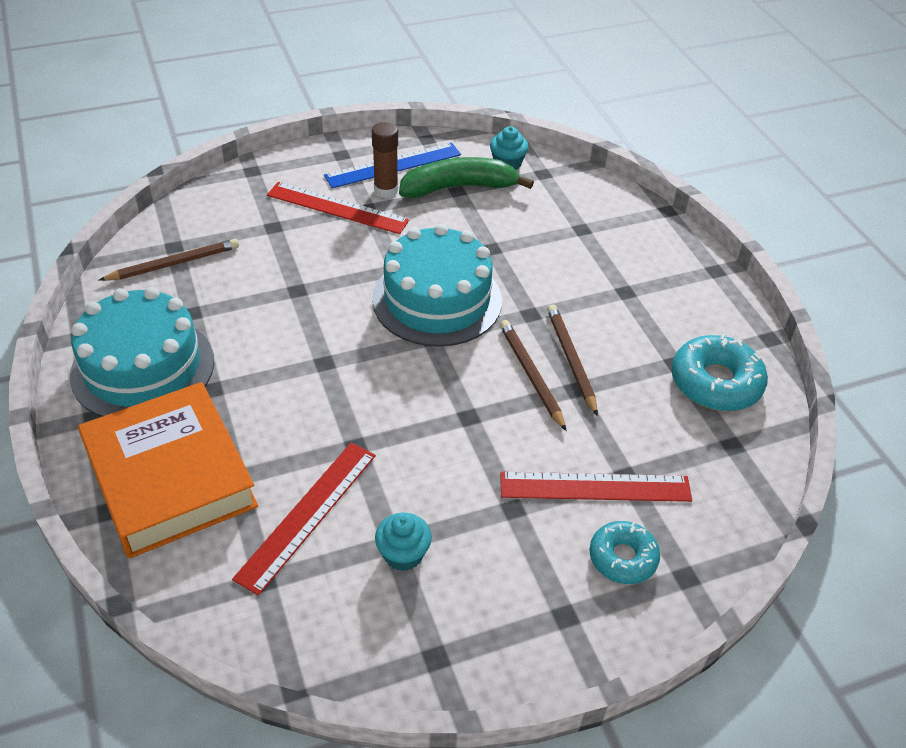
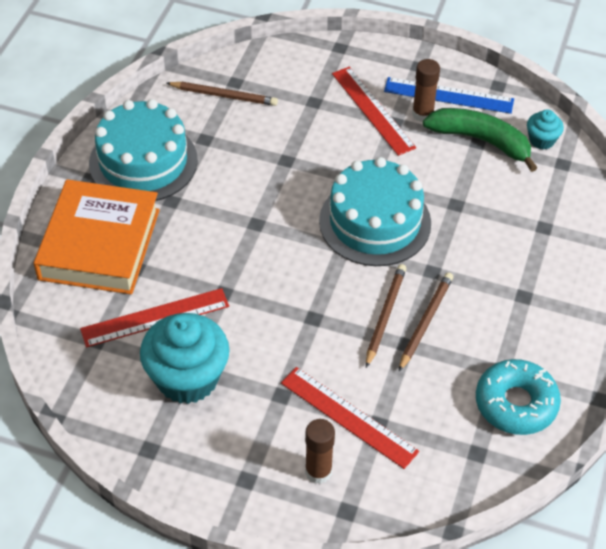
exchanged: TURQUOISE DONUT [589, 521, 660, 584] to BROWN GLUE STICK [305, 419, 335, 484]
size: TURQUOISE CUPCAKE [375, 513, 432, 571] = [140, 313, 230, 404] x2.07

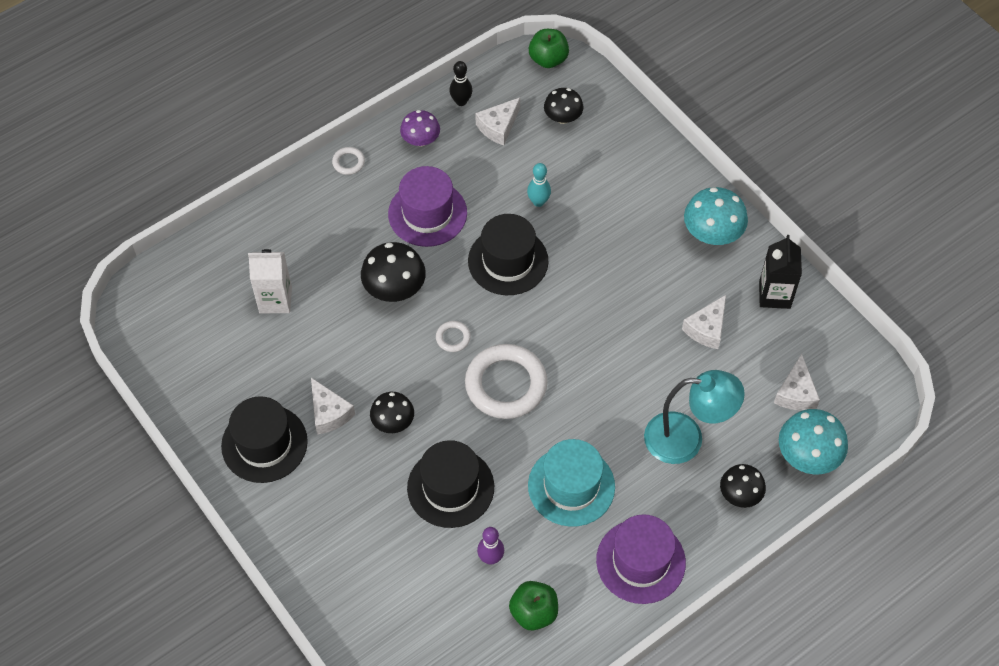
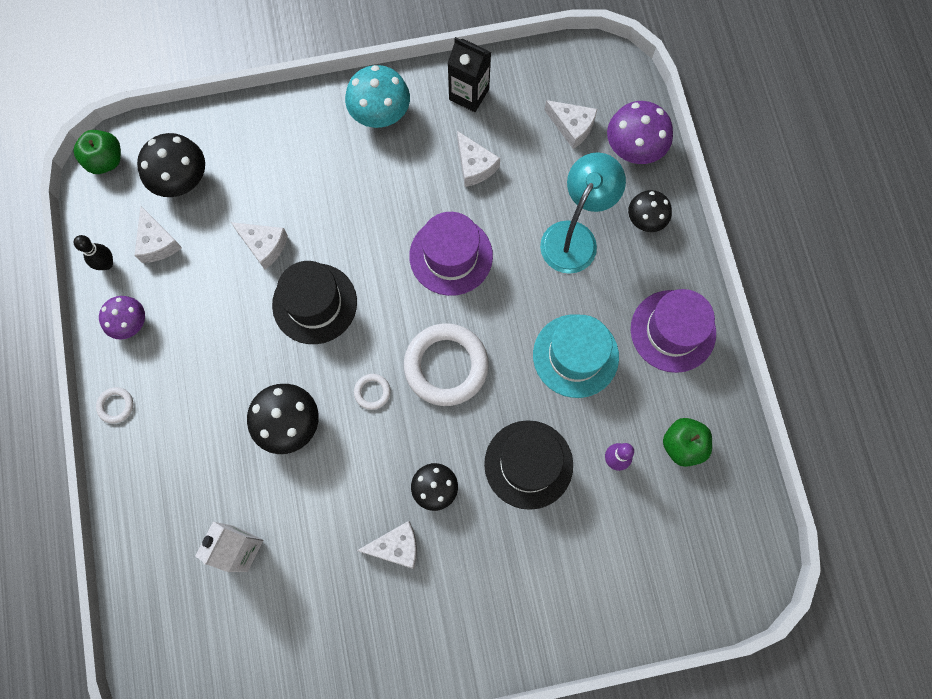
missing: BLACK HAT [221, 396, 308, 483]
relocated: PURPLE HAT [388, 166, 467, 247] to [409, 212, 493, 296]
exchanged: TURQUOISE BOWLING PIN [527, 163, 551, 207] to WHITE CHEESE [231, 222, 288, 270]
colour: TURQUOISE MUSHROOM [779, 409, 848, 474] to PURPLE MUSHROOM [607, 101, 673, 164]
size: BLACK MUSHROOM [544, 88, 583, 124] = [137, 133, 205, 197] x1.53

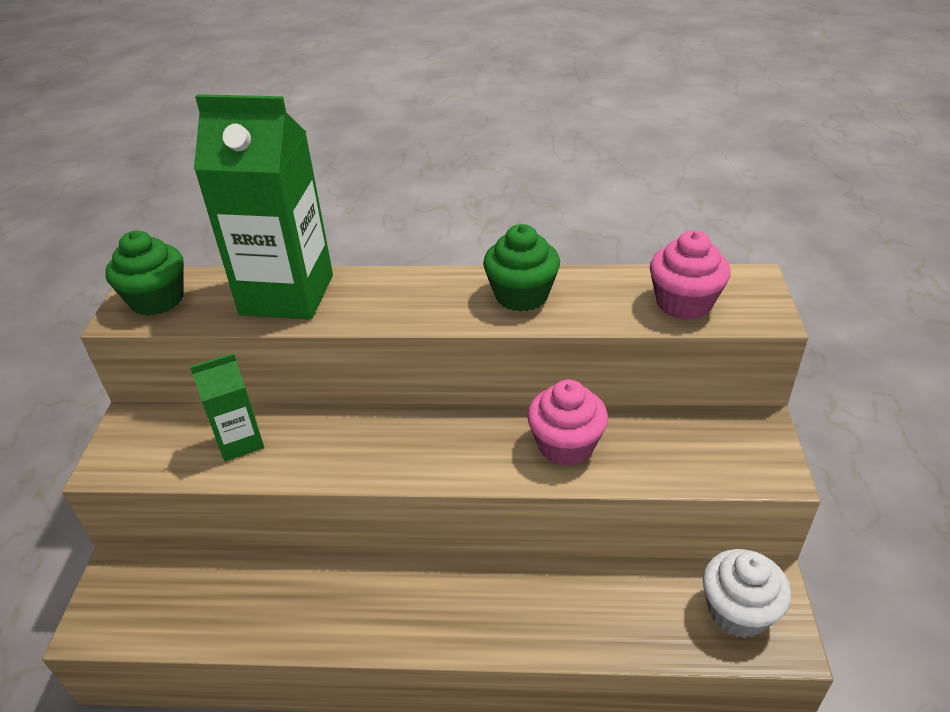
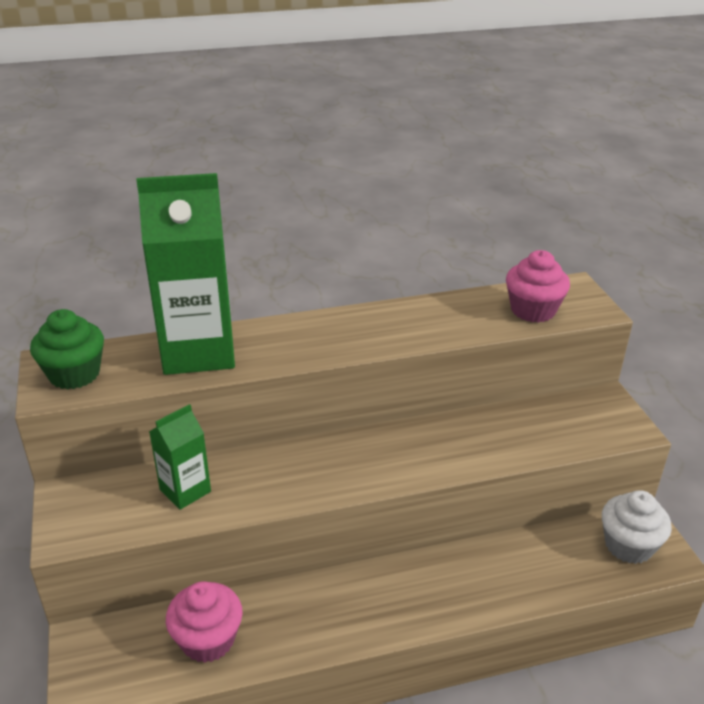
missing: GREEN CUPCAKE [483, 224, 560, 312]
relocated: PINK CUPCAKE [527, 379, 608, 466] to [166, 581, 243, 663]

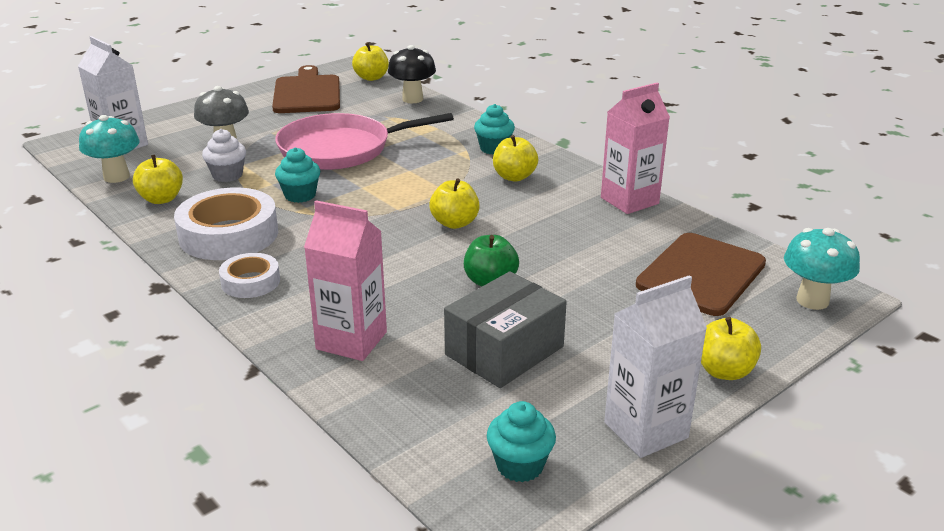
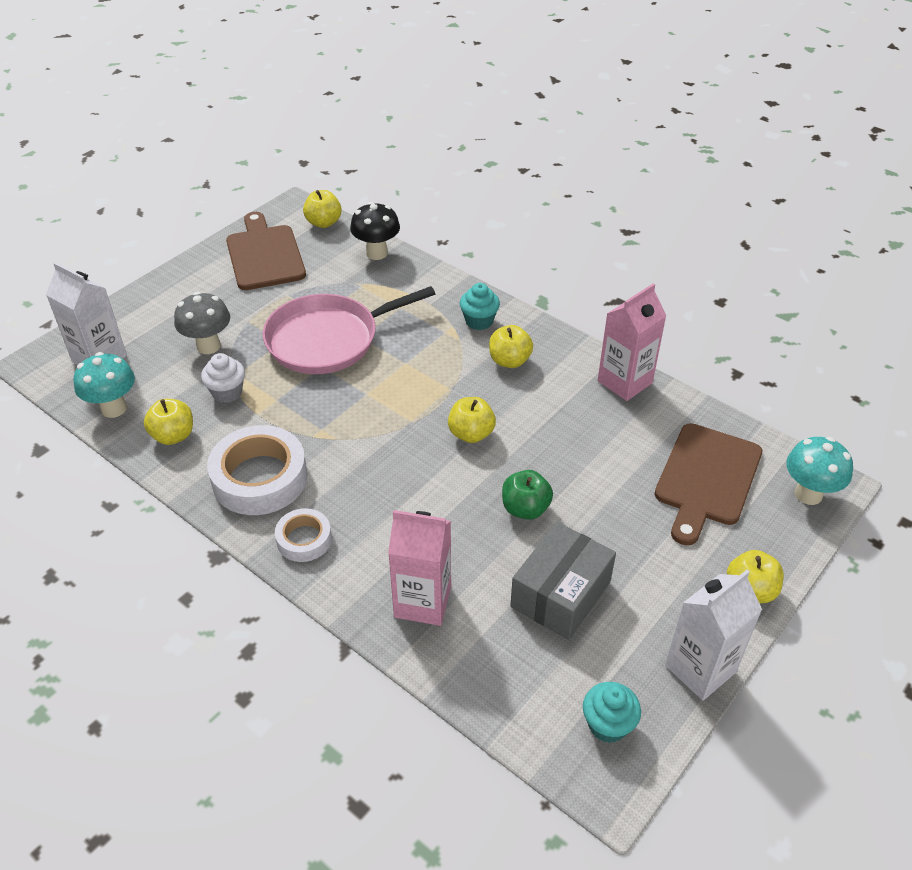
missing: TURQUOISE CUPCAKE [275, 147, 320, 203]

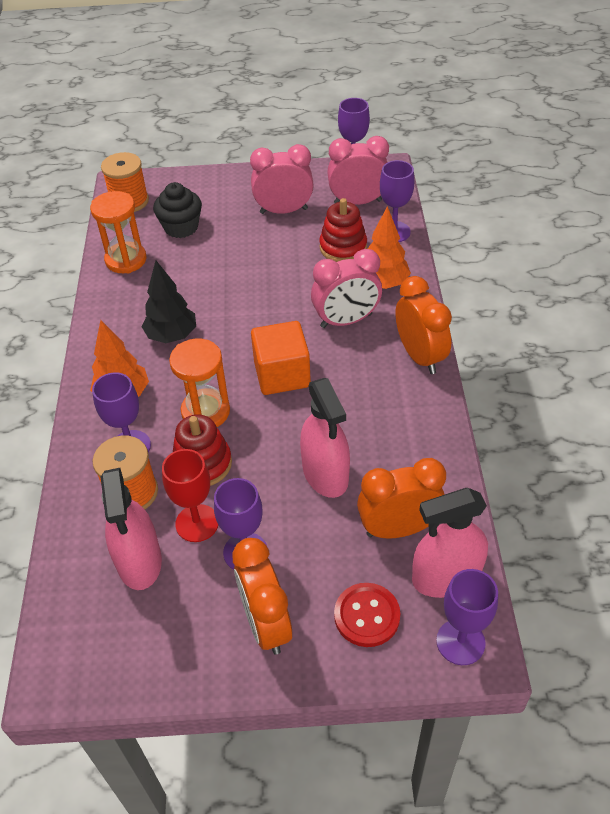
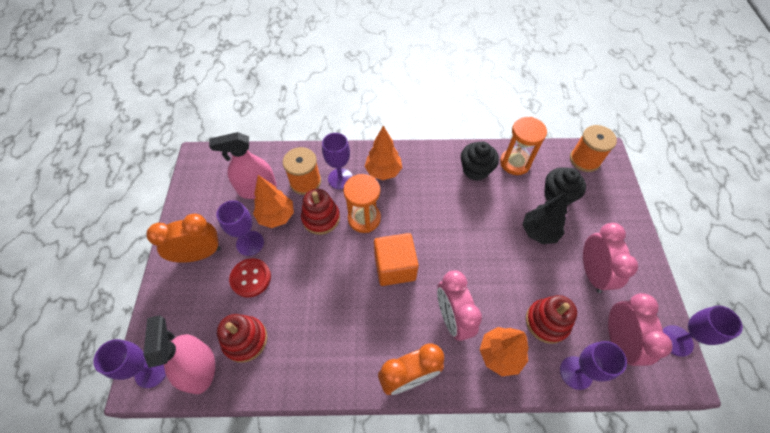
missing: PINK SPRAY BOTTLE [300, 378, 350, 498]
appeared: BLACK CUPCAKE [461, 141, 499, 181]
relocated: BLACK TREE [142, 260, 196, 343] to [523, 192, 567, 244]; RED BUTTON [334, 583, 400, 647] to [229, 258, 271, 298]
exchanged: RED GOBLET [162, 449, 218, 542] to ORANGE TREE [253, 175, 294, 228]; ORANGE CLOCK [357, 458, 446, 539] to RED STACKING TOY [217, 314, 267, 363]

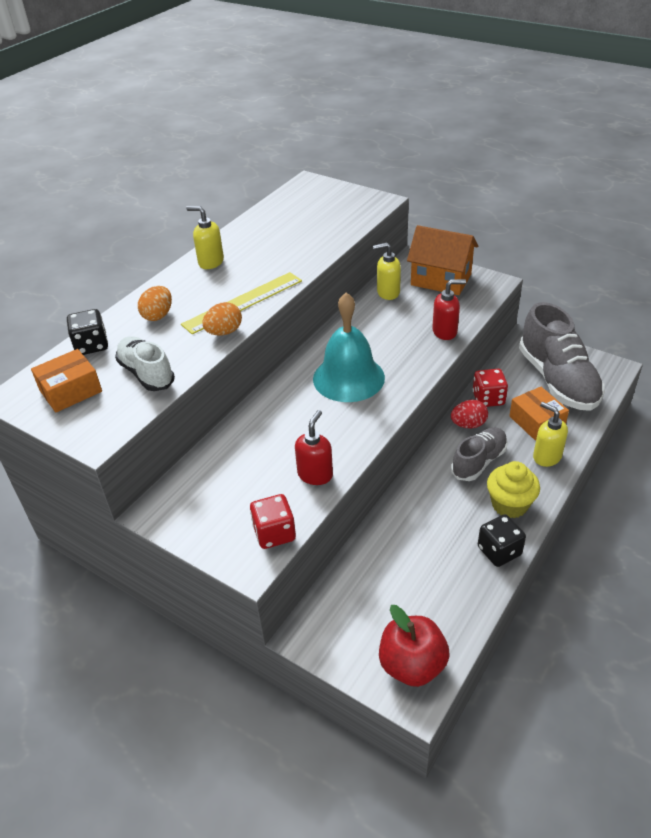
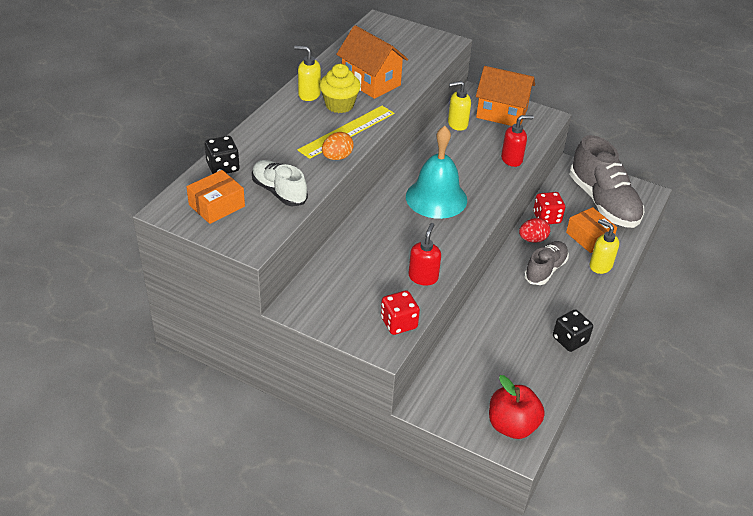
missing: ORANGE EGG [138, 286, 172, 321]
appeared: ORANGE HOUSE [336, 25, 408, 99]
relocated: YELLOW CUPCAKE [487, 461, 540, 518] to [320, 64, 361, 113]

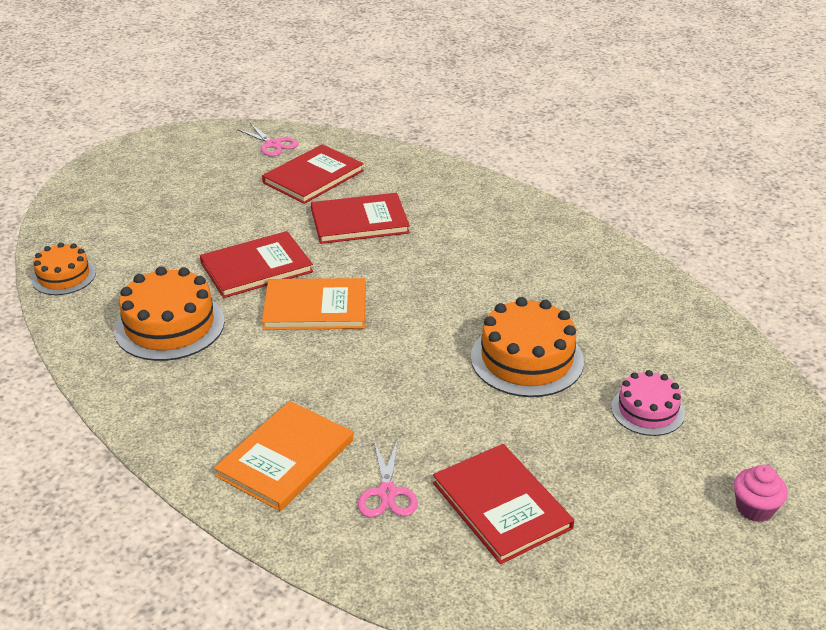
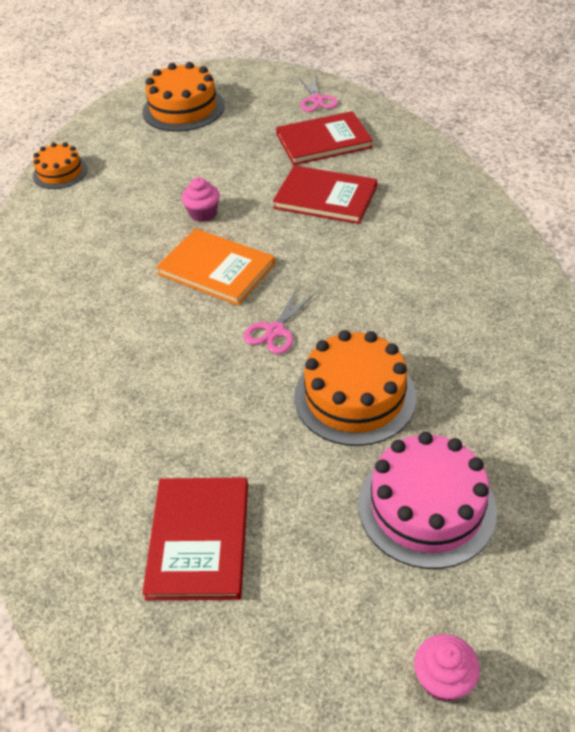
missing: ORANGE BOOK [214, 401, 353, 511]
relocated: ORANGE CAKE [114, 267, 225, 361] to [142, 62, 225, 132]; PINK SCISSORS [358, 439, 418, 517] to [243, 288, 315, 354]
exchanged: RED BOOK [200, 231, 313, 298] to PINK CUPCAKE [181, 177, 220, 222]
size: PINK CAKE [611, 370, 685, 436] = [358, 432, 497, 569] x1.64

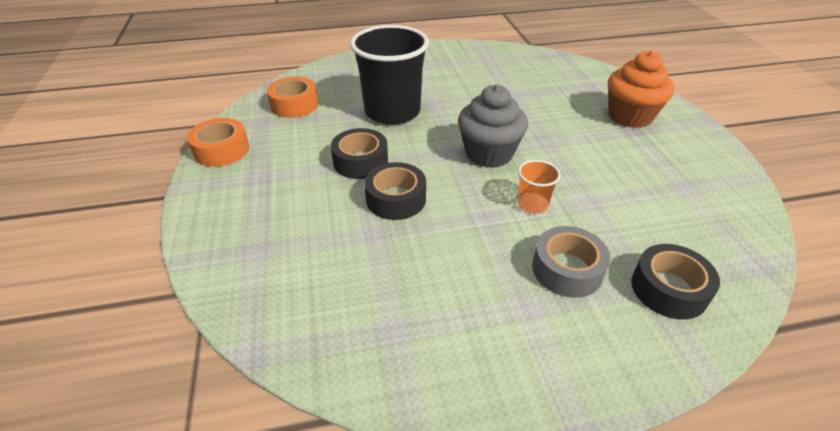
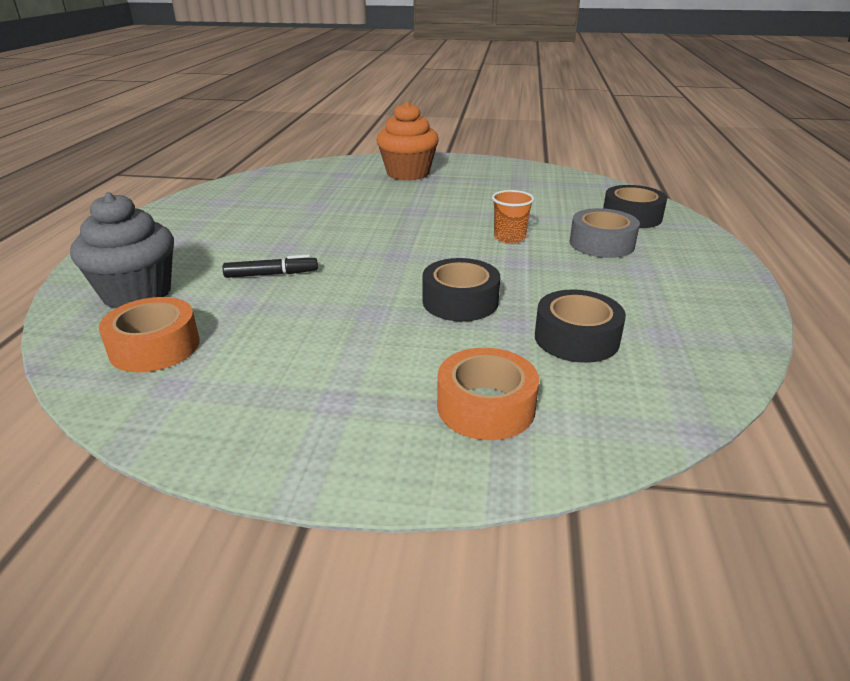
relocated: GREY CUPCAKE [458, 85, 528, 168] to [70, 192, 174, 309]; ORANGE TAPE [187, 118, 249, 167] to [437, 348, 539, 440]; BLACK TAPE [331, 128, 388, 179] to [535, 289, 626, 363]
exchanged: BLACK CUP [350, 25, 429, 125] to BLACK MARKER [222, 255, 318, 278]

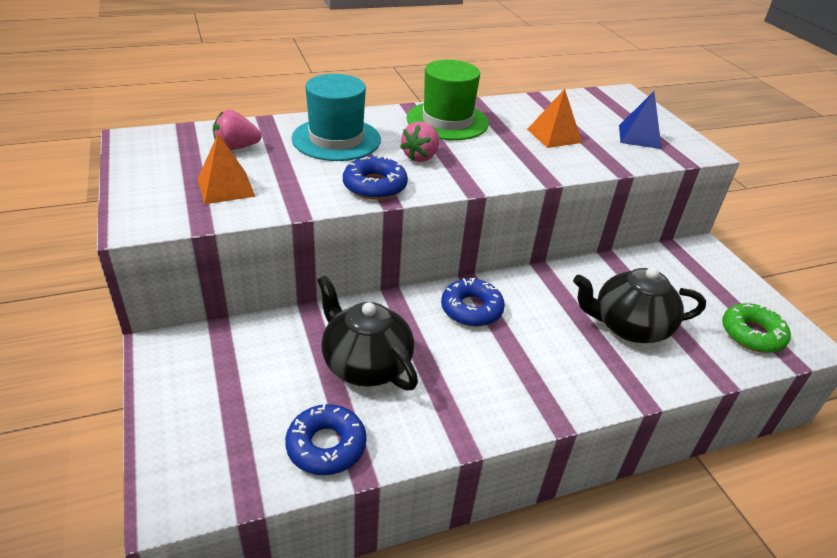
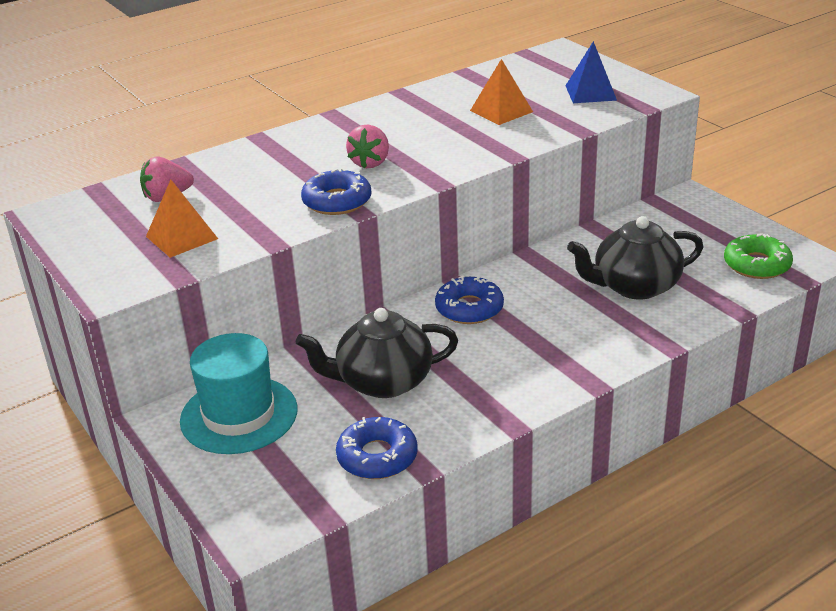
missing: GREEN HAT [406, 60, 489, 140]
relocated: TURQUOISE HAT [292, 74, 381, 161] to [180, 333, 298, 454]
spun: BLACK TEAPOT [317, 275, 418, 390] = [296, 308, 458, 398] 45 degrees counterclockwise

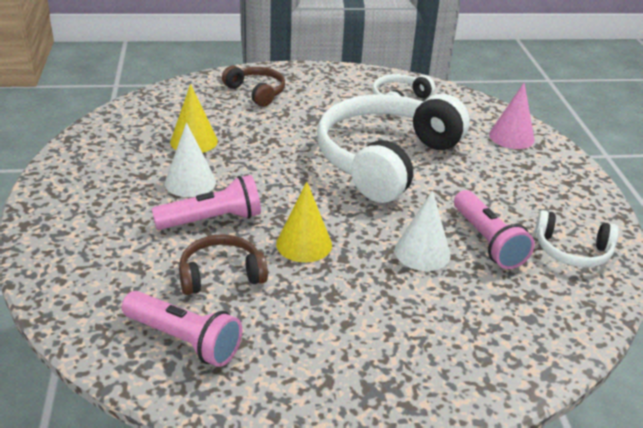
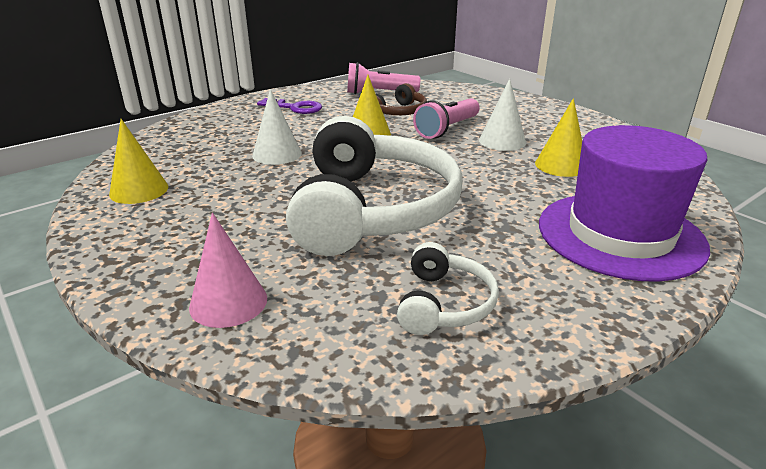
missing: PINK FLASHLIGHT [454, 190, 535, 269]
appeared: PURPLE KEY [257, 98, 322, 114]
exchanged: BROWN HEADPHONES [222, 65, 285, 107] to PURPLE HAT [539, 125, 710, 282]; WHITE HEADPHONES [535, 210, 619, 267] to YELLOW CONE [109, 119, 168, 204]

